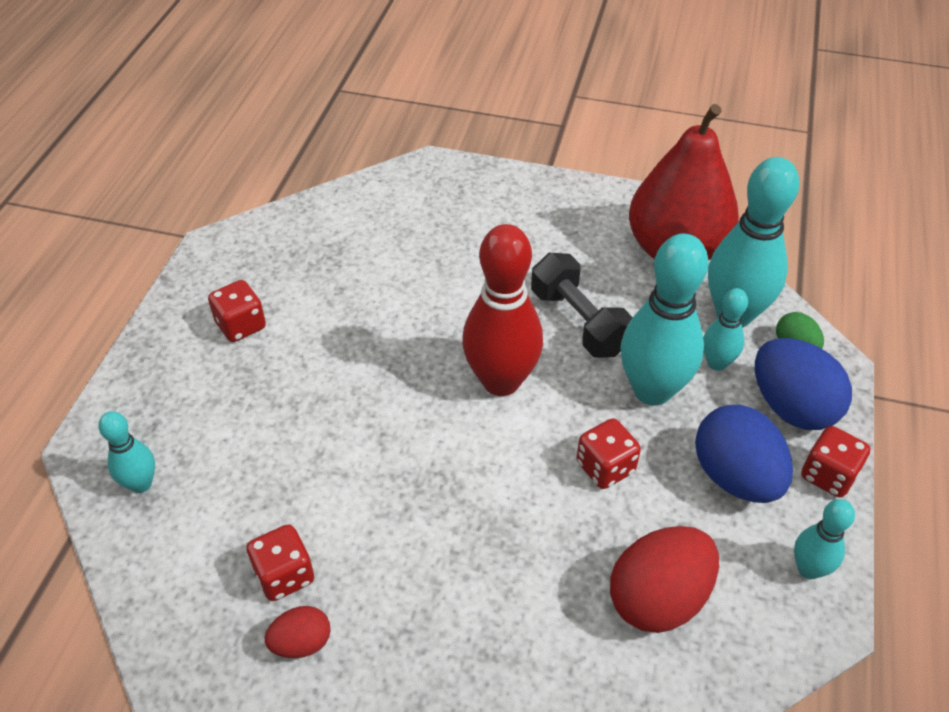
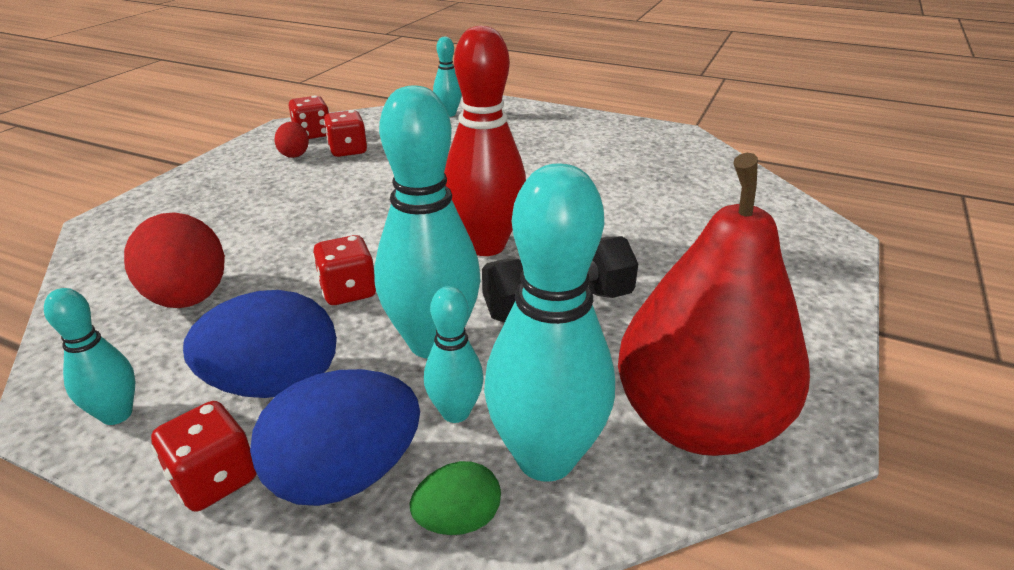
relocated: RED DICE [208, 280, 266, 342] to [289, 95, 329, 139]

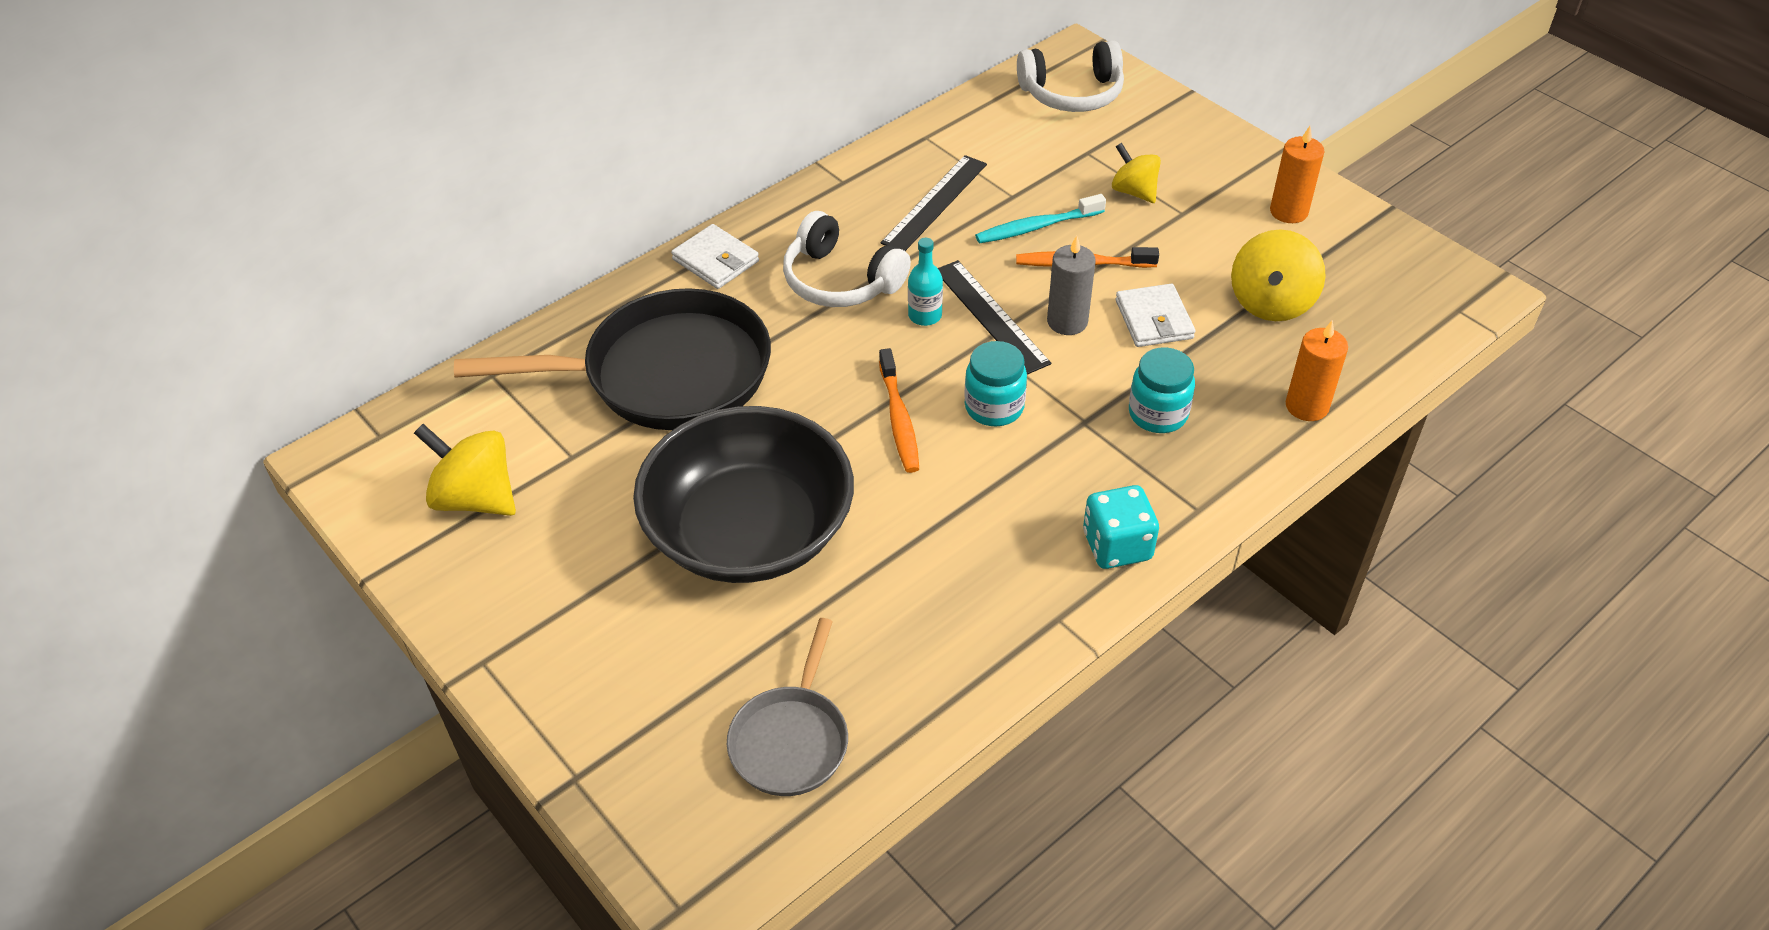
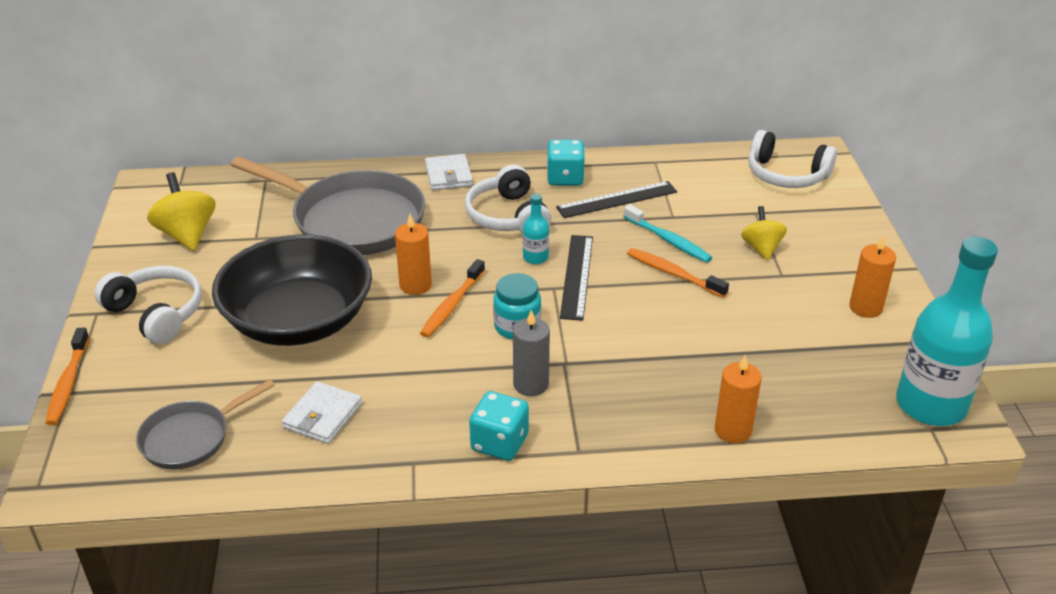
missing: YELLOW SPINNING TOP [1231, 229, 1326, 321]; TURQUOISE JAR [1129, 347, 1195, 433]
appeared: TURQUOISE DICE [547, 140, 585, 186]; ORANGE CANDLE [395, 214, 432, 295]; TURQUOISE BOTTLE [896, 237, 998, 426]; WHITE HEADPHONES [94, 266, 202, 344]; ORANGE TOOTHBRUSH [46, 328, 90, 425]
relocated: GREY CANDLE [1047, 236, 1096, 335] to [513, 310, 550, 396]; WHITE WALLET [1116, 284, 1195, 347] to [282, 381, 362, 444]
colour: BLACK PAN [454, 288, 771, 430] to GREY PAN [231, 156, 426, 255]
spun: TURQUOISE TOOTHBRUSH [975, 194, 1106, 243] = [623, 204, 712, 263] 150 degrees counterclockwise

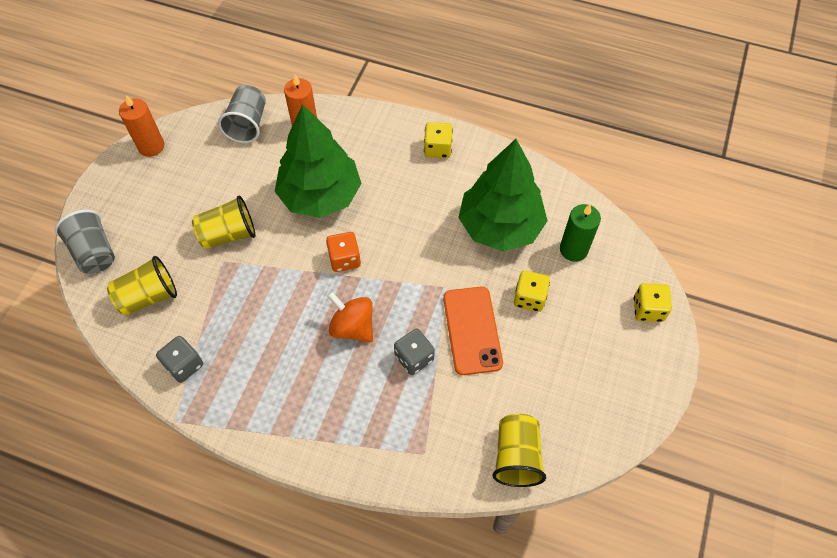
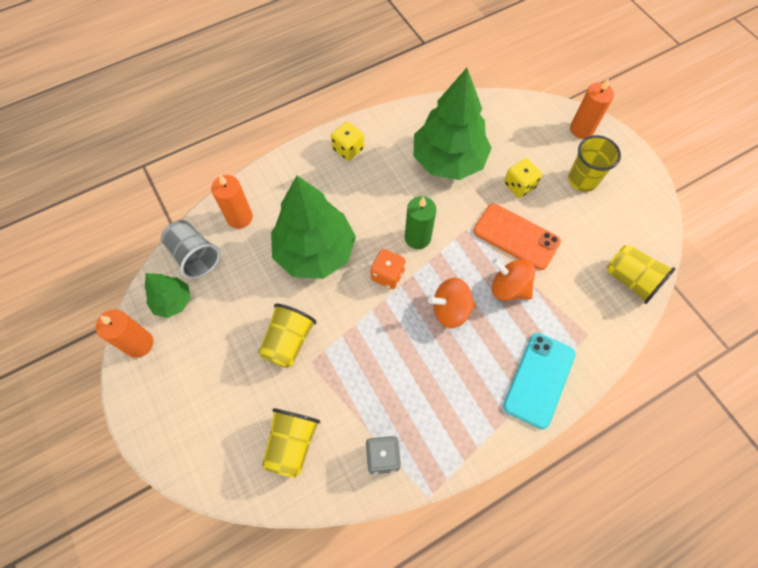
missing: GREY CUP [55, 210, 115, 274]
appeared: YELLOW CUP [568, 135, 621, 192]; GREEN TREE [145, 273, 191, 318]; TURQUOISE PHONE [503, 333, 575, 429]
relocated: GREEN CANDLE [560, 204, 601, 262] to [405, 196, 436, 249]
exchanged: YELLOW DICE [634, 283, 672, 322] to ORANGE CANDLE [570, 78, 614, 139]; GREY DICE [394, 329, 435, 375] to ORANGE SPINNING TOP [492, 259, 535, 301]

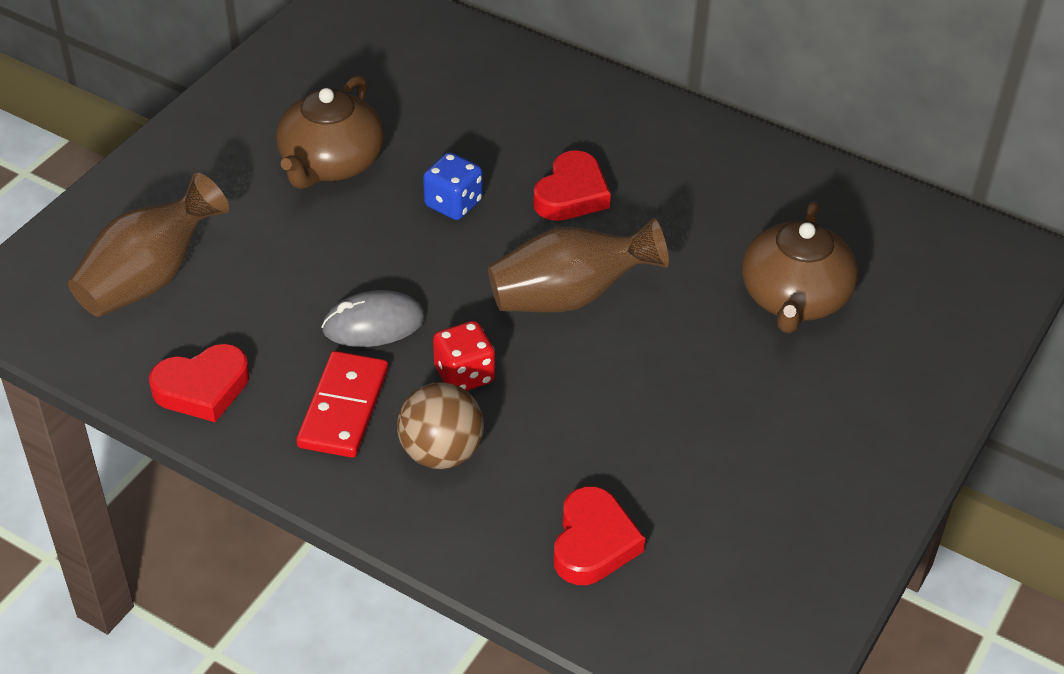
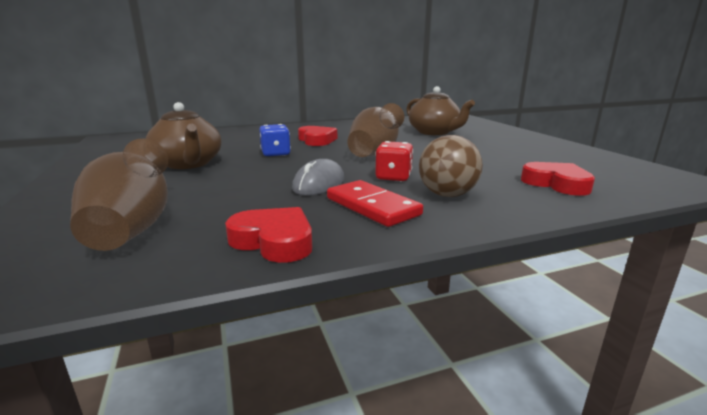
spun: RED HEART [149, 344, 250, 422] = [225, 207, 312, 263] 75 degrees counterclockwise

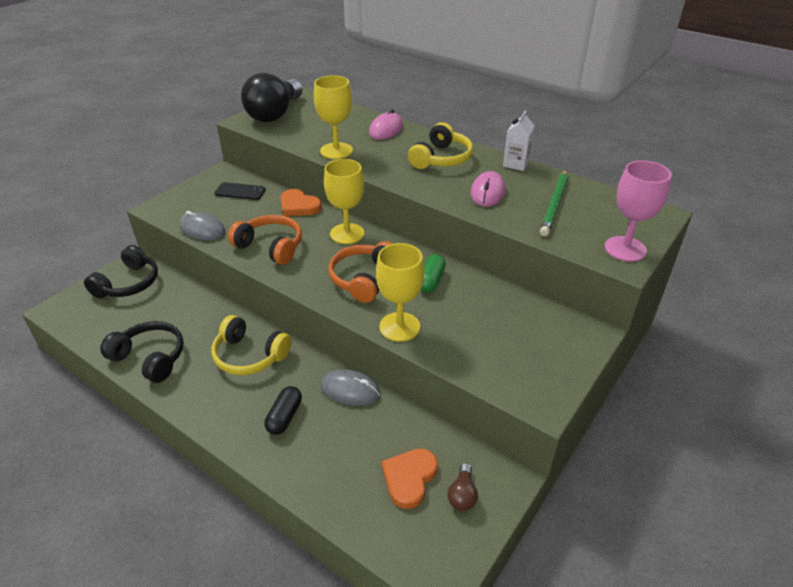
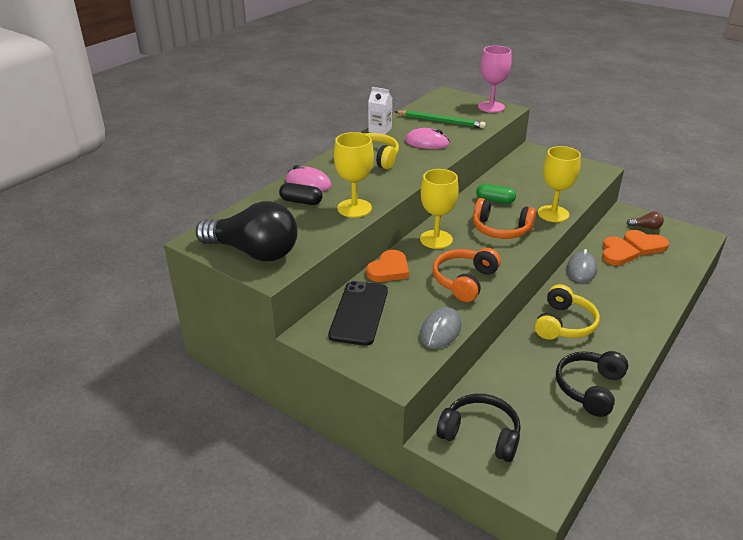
appeared: ORANGE HEART [602, 236, 640, 266]
relocated: BLACK CAPSULE [265, 386, 302, 435] to [279, 183, 323, 205]
size: BLACK PHONE [214, 182, 266, 200] = [328, 281, 388, 346] x1.61

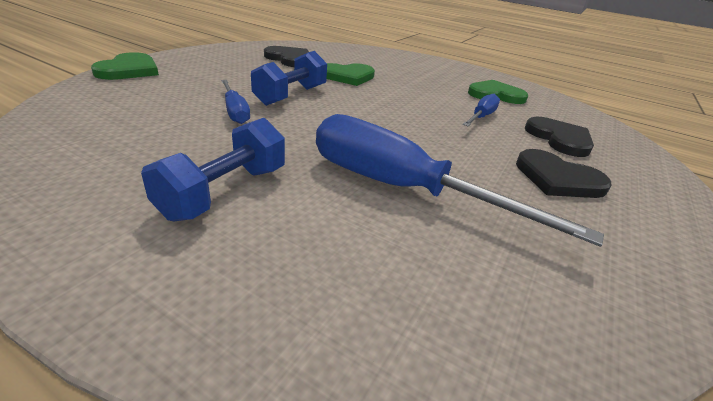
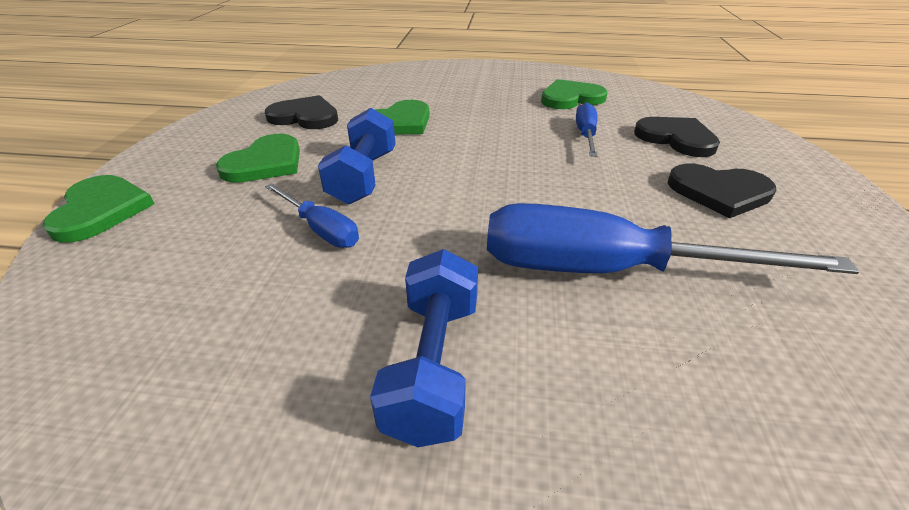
appeared: GREEN HEART [216, 134, 300, 183]

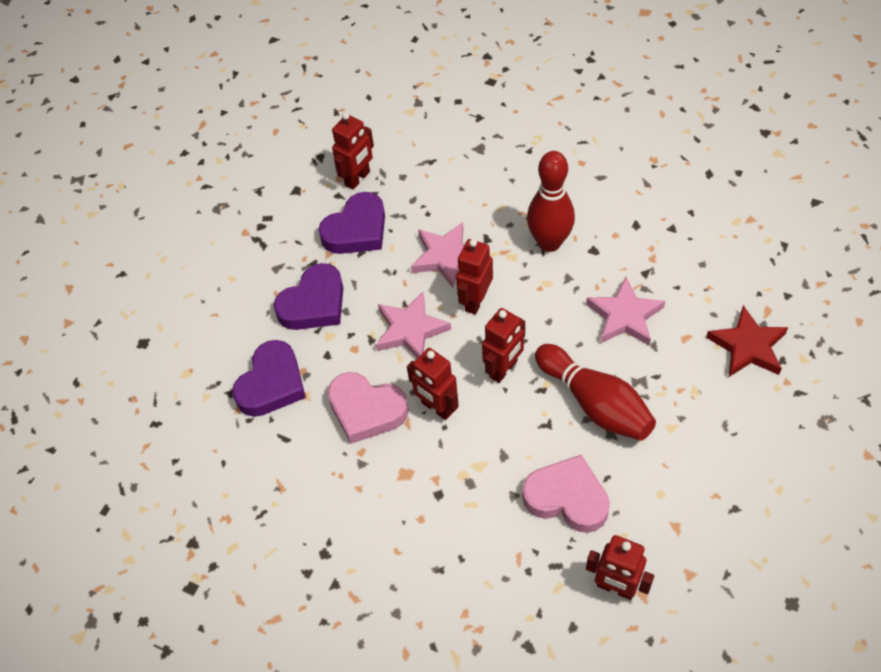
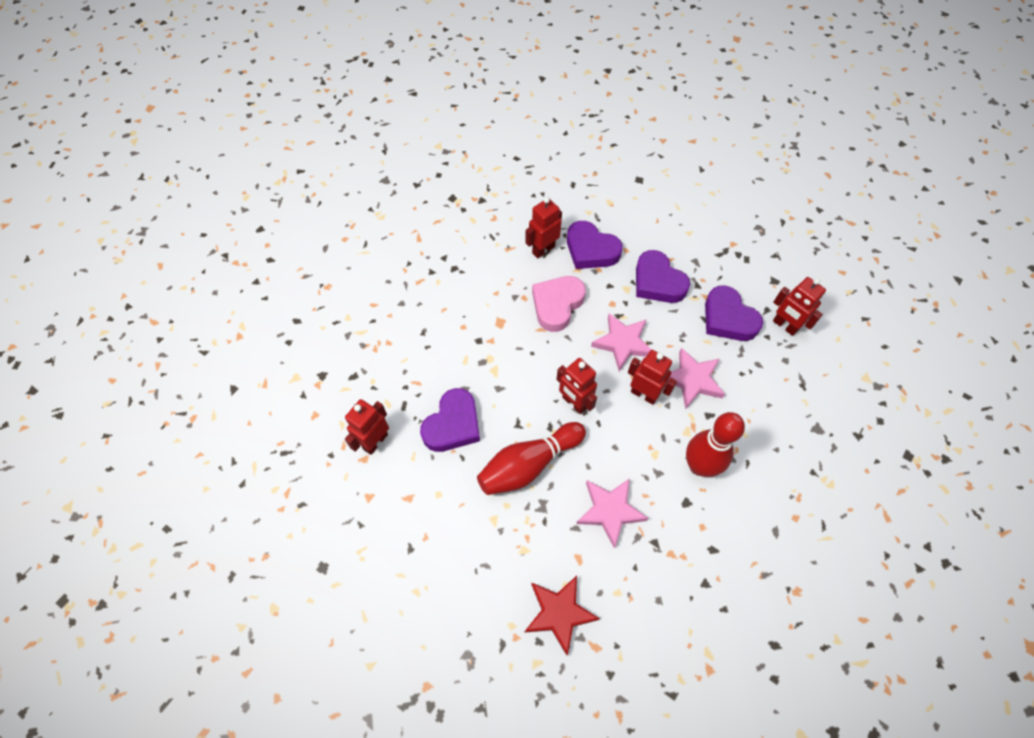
relocated: RED ROBOT [407, 348, 459, 420] to [525, 197, 562, 258]
colour: PINK HEART [522, 455, 610, 533] to PURPLE HEART [420, 388, 480, 452]

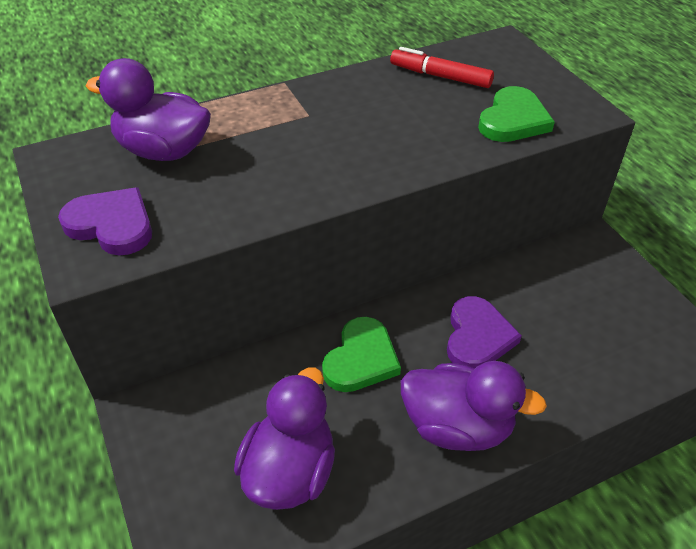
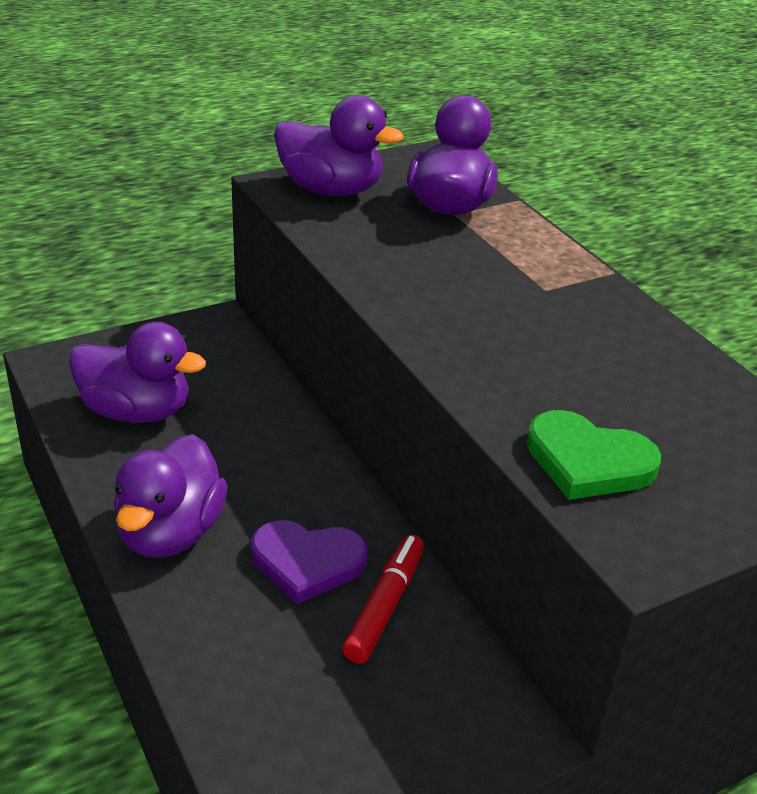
missing: GREEN HEART [322, 317, 401, 392]
relocated: RED MARKER [390, 47, 494, 88] to [342, 534, 424, 664]
exchanged: PURPLE HEART [58, 187, 152, 255] to PURPLE DUCK [274, 95, 404, 196]

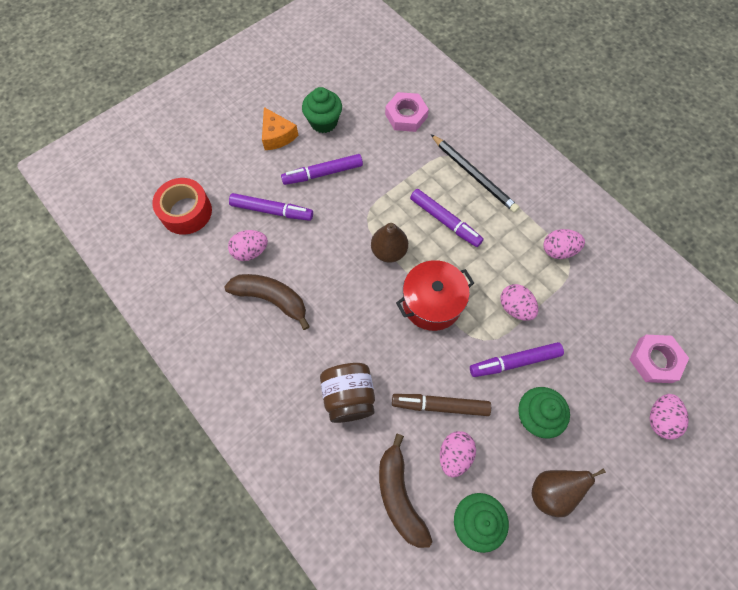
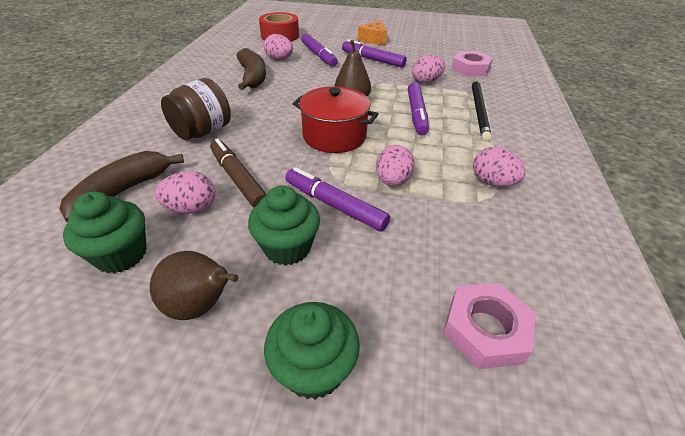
relocated: GREEN CUPCAKE [302, 87, 342, 133] to [264, 302, 360, 400]; PINK EGG [650, 394, 689, 440] to [412, 55, 445, 84]

